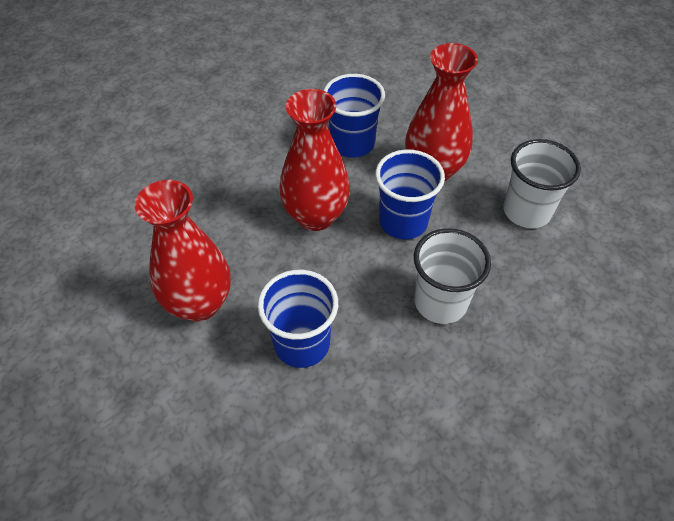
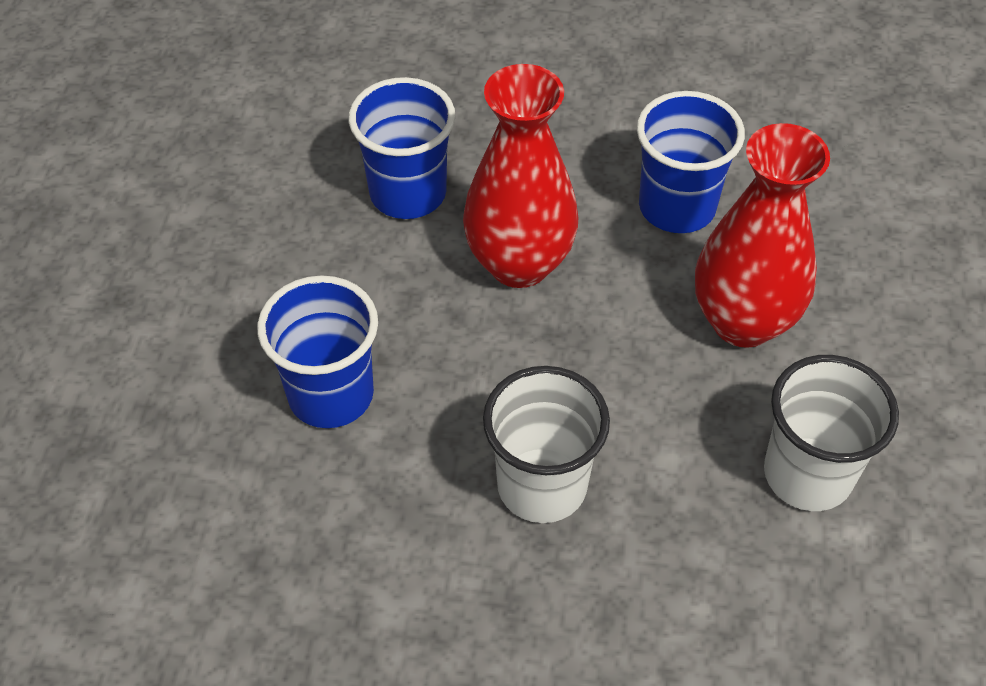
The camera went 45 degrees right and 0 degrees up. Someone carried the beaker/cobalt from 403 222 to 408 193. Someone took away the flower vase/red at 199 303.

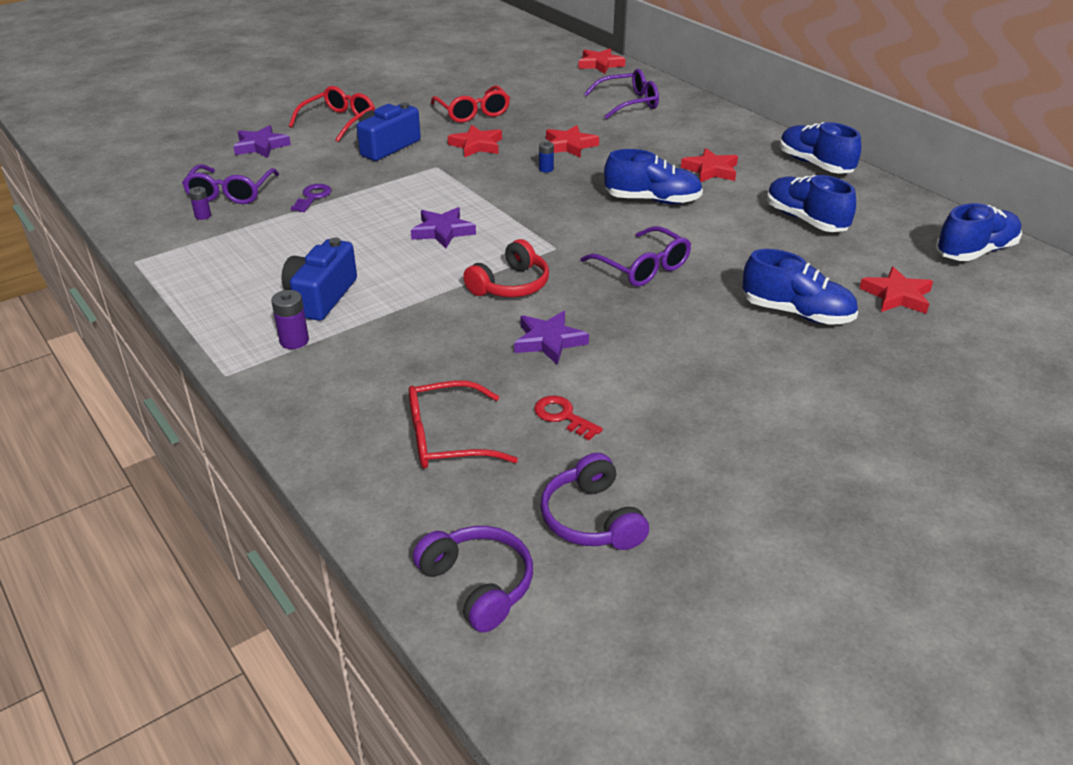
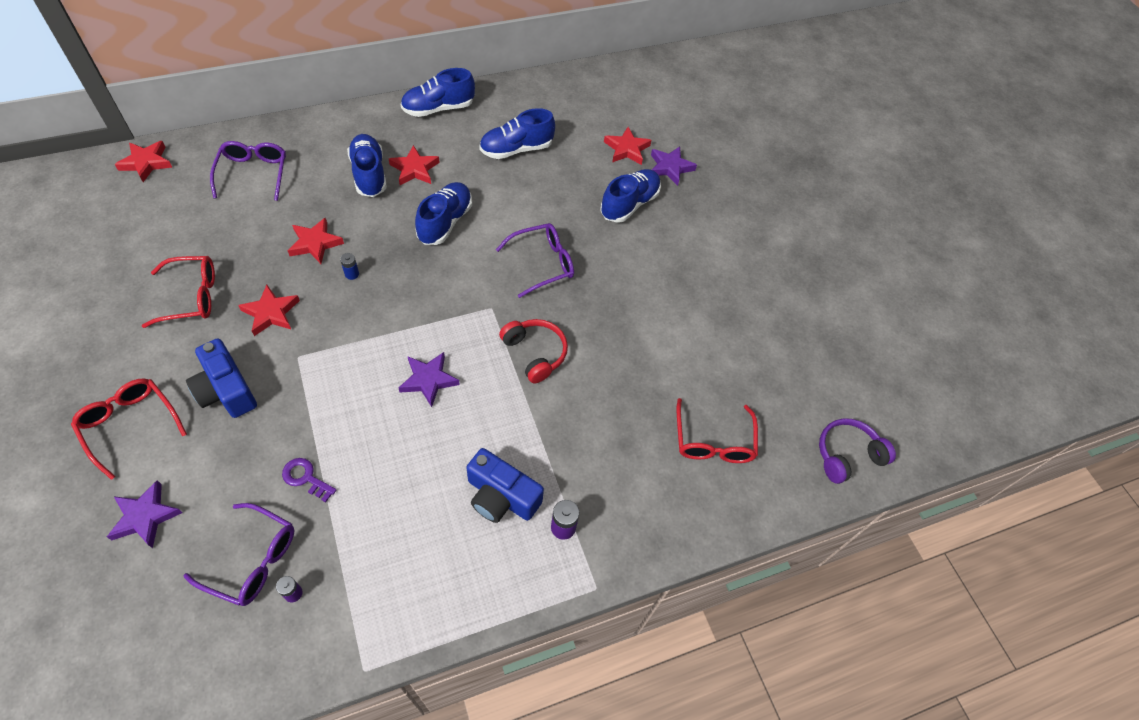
The camera went 80 degrees left and 20 degrees up. Someone carried the sneaker/cobalt from 975 252 to 369 174. Someone carried the star shape/royal purple from 549 341 to 670 167. Someone took away the key/red at 563 416. Someone took away the over-ear headphones/royal purple at 592 519.

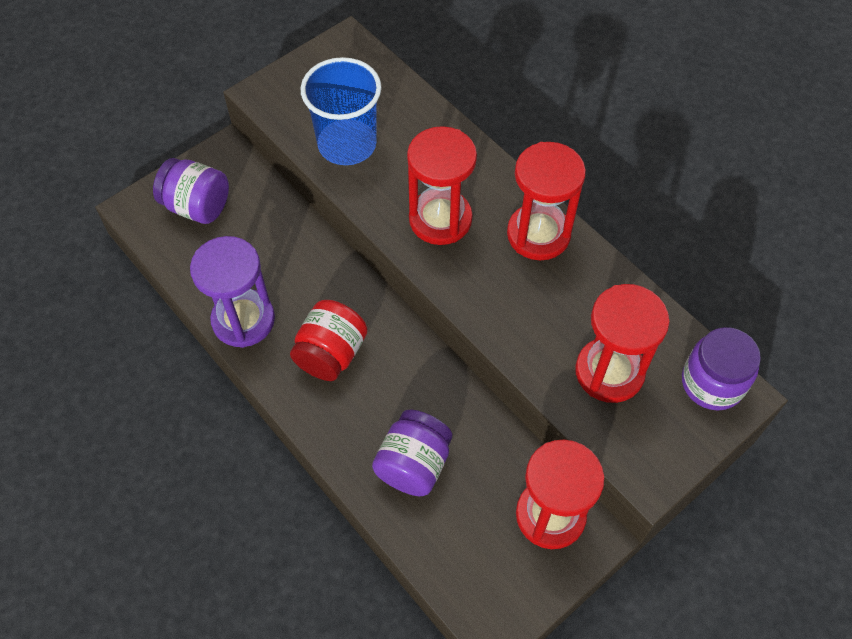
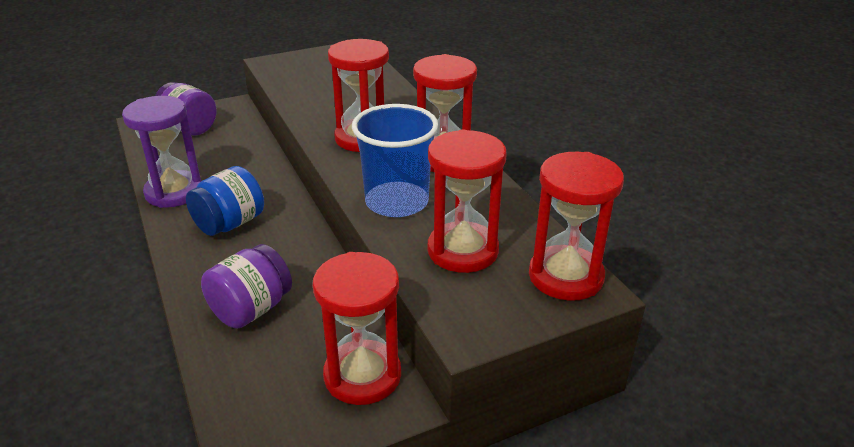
The camera went 15 degrees right and 25 degrees down. Someone carried the beaker/cobalt from 347 144 to 397 202. Someone repainted the jar/red at 331 354, which became the jar/cobalt at 230 224. Someone swapped the jar/royal purple at 712 383 for the sand timer/red at 565 276.

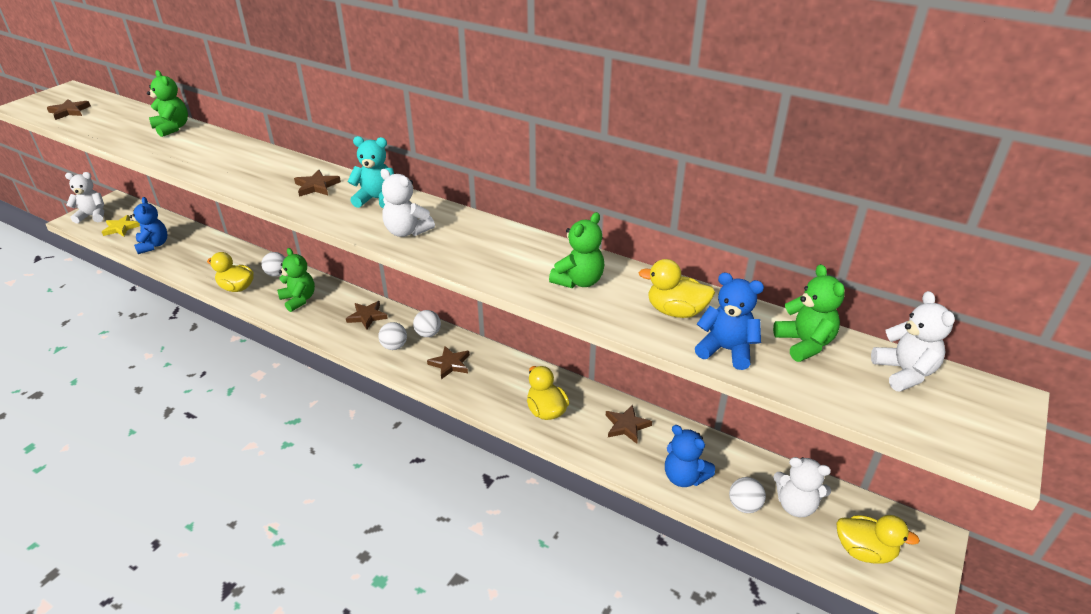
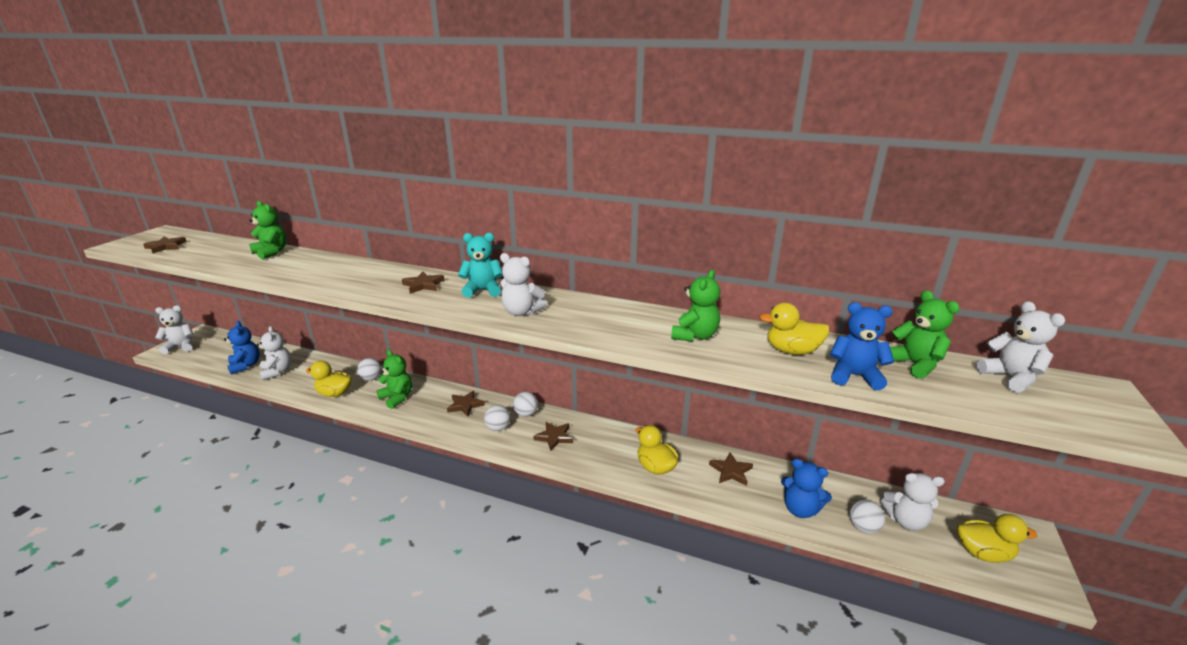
The camera went 10 degrees left and 10 degrees down. Someone took away the star shape/golden at 121 228. Someone put down the teddy/snow-white at 277 371.

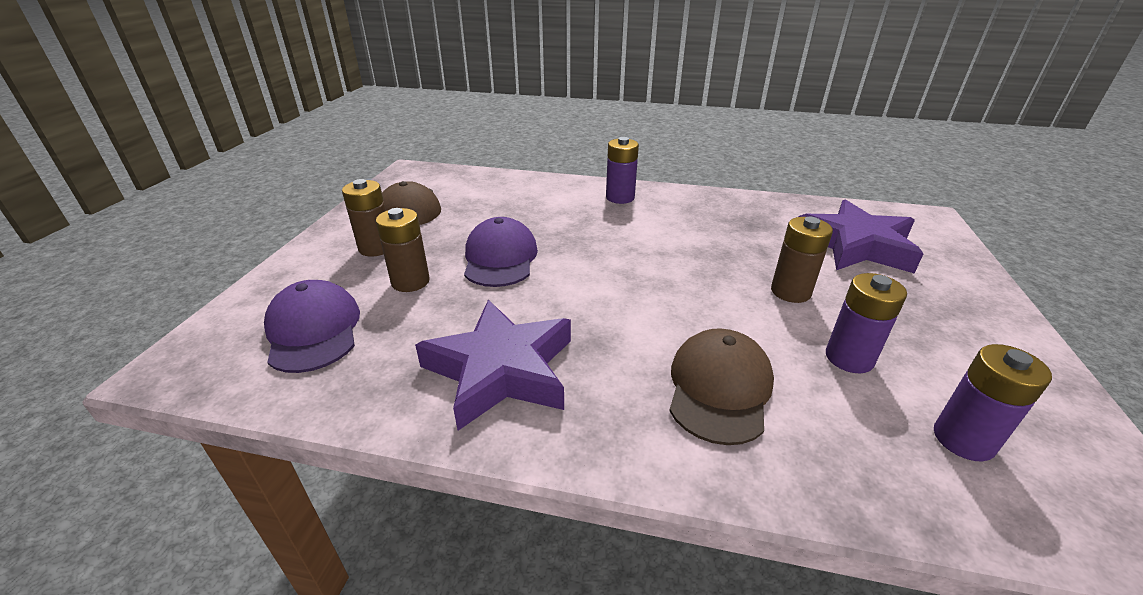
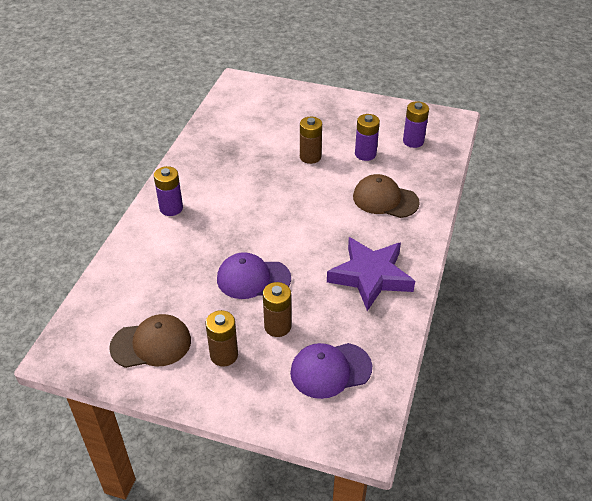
The camera went 85 degrees left and 10 degrees up. Someone took away the star shape/royal purple at 856 245.

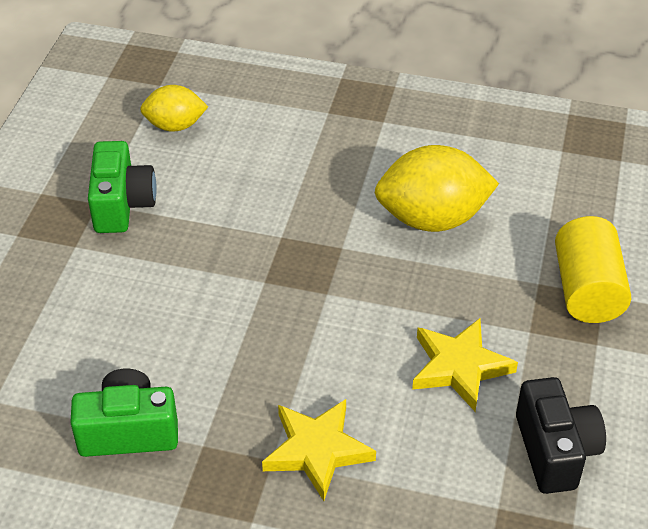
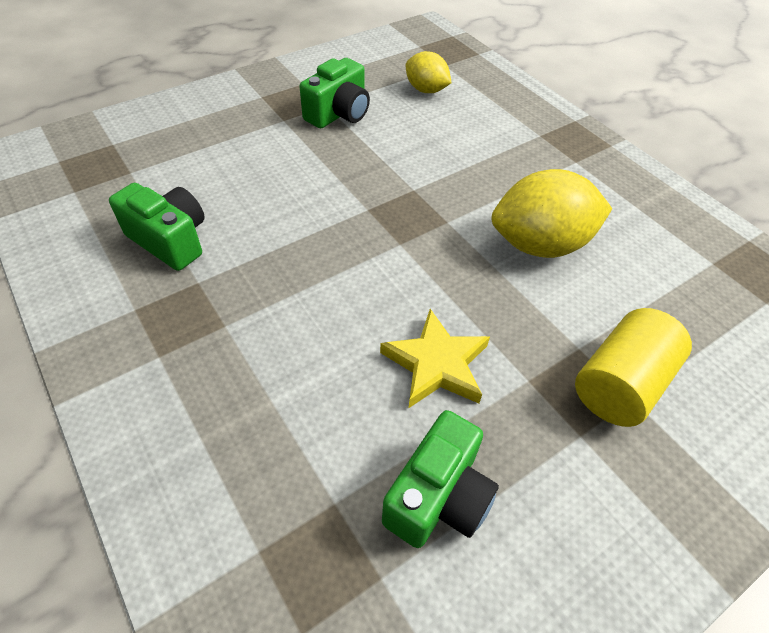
The camera went 40 degrees right and 5 degrees up. Someone rotated the toy lemon/golden at 432 218 by 45 degrees counterclockwise. Someone repainted the photo camera/black at 555 451, which became the photo camera/green at 438 497. Someone took away the star shape/golden at 317 450.

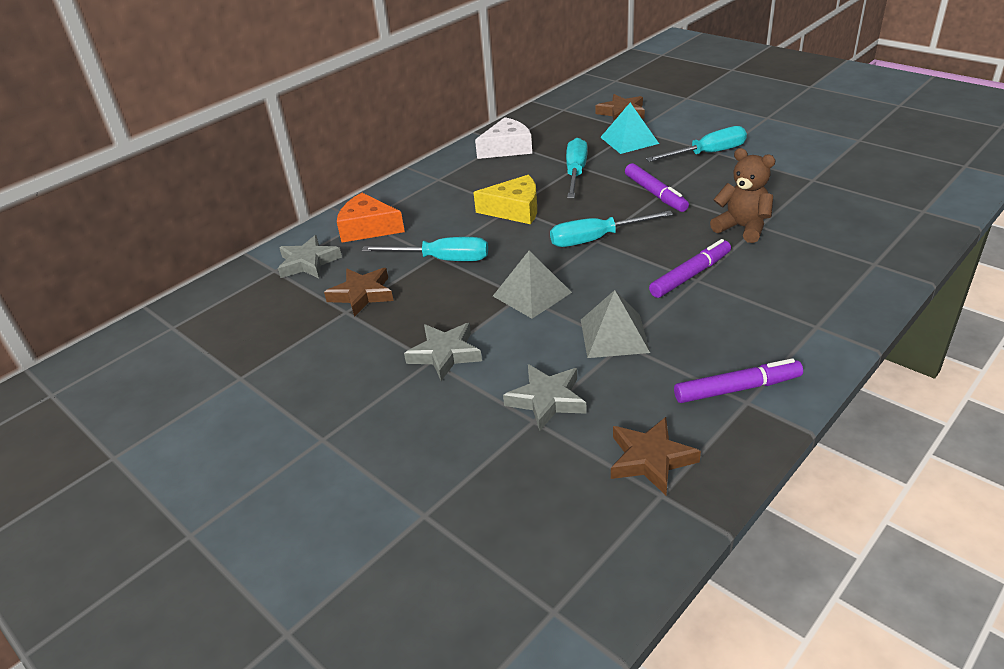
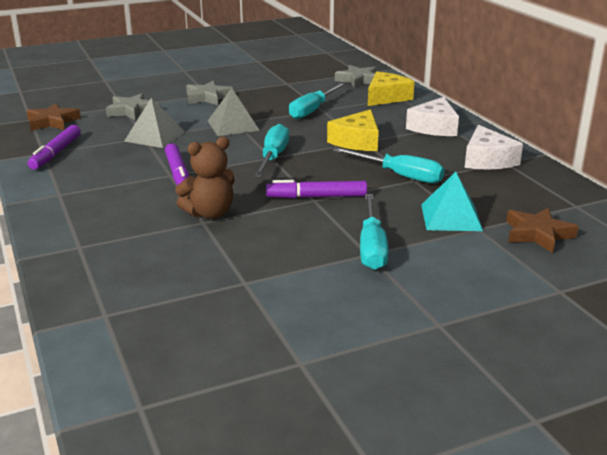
The camera went 110 degrees right and 10 degrees down. Someone repainted the piece of cheese/orange at 368 228, which became the piece of cheese/golden at 386 97. Someone took away the star shape/dark brown at 362 294. Someone put down the piece of cheese/snow-white at 434 127.

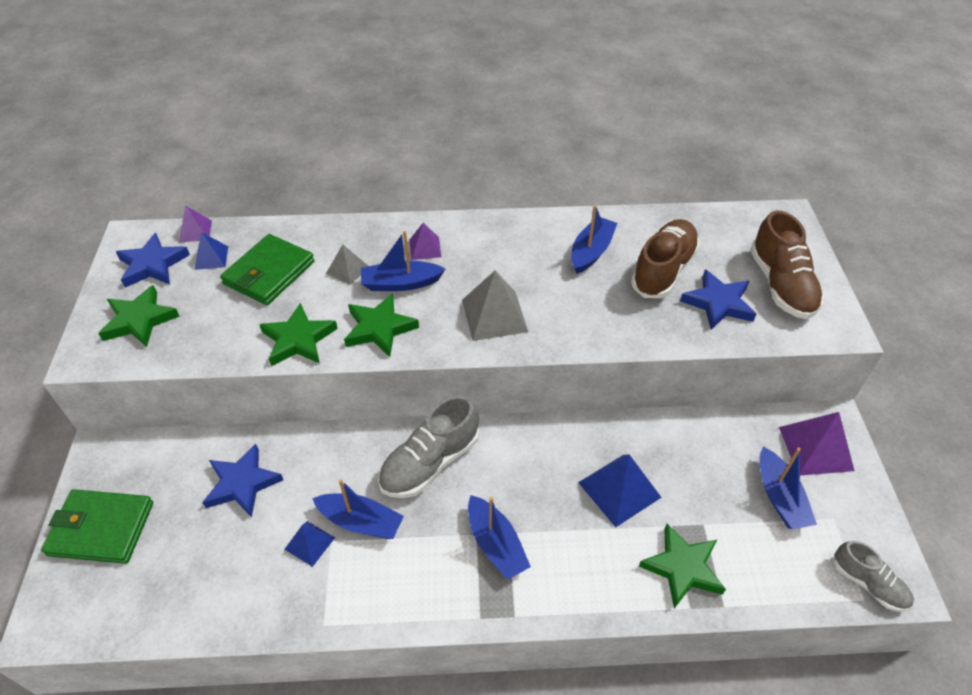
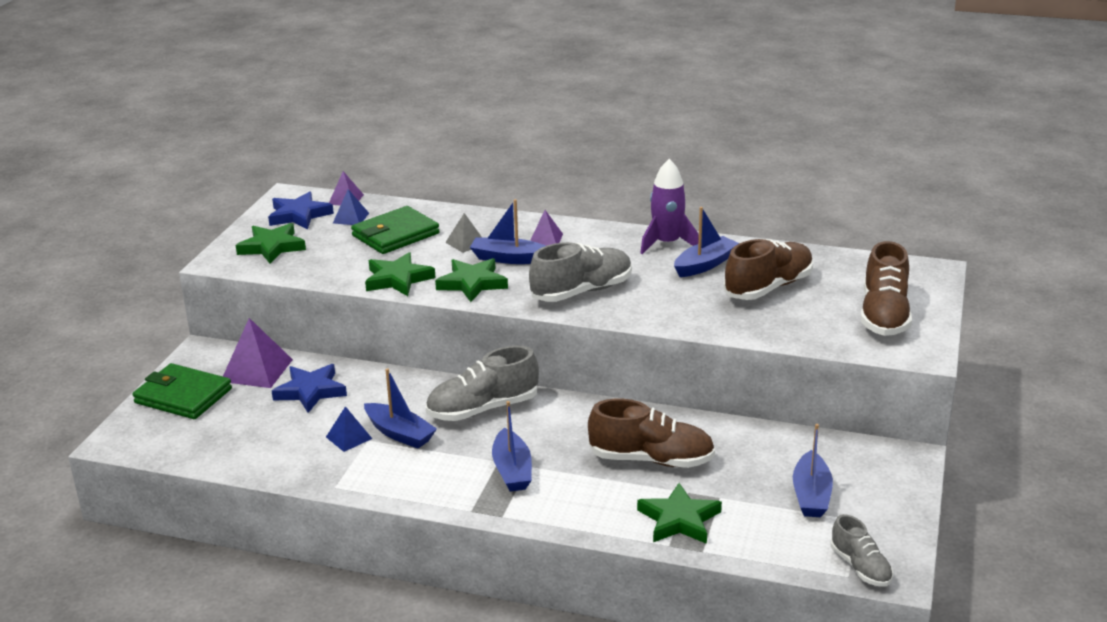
The camera went 20 degrees right and 20 degrees down. Someone took away the star shape/cobalt at 718 303. Someone swapped the pyramid/gray at 494 315 for the sneaker/gray at 582 291. Someone carried the pyramid/royal purple from 816 448 to 257 370. Someone swapped the pyramid/cobalt at 619 490 for the sneaker/dark brown at 651 459. Someone put down the rocket/royal purple at 667 243.

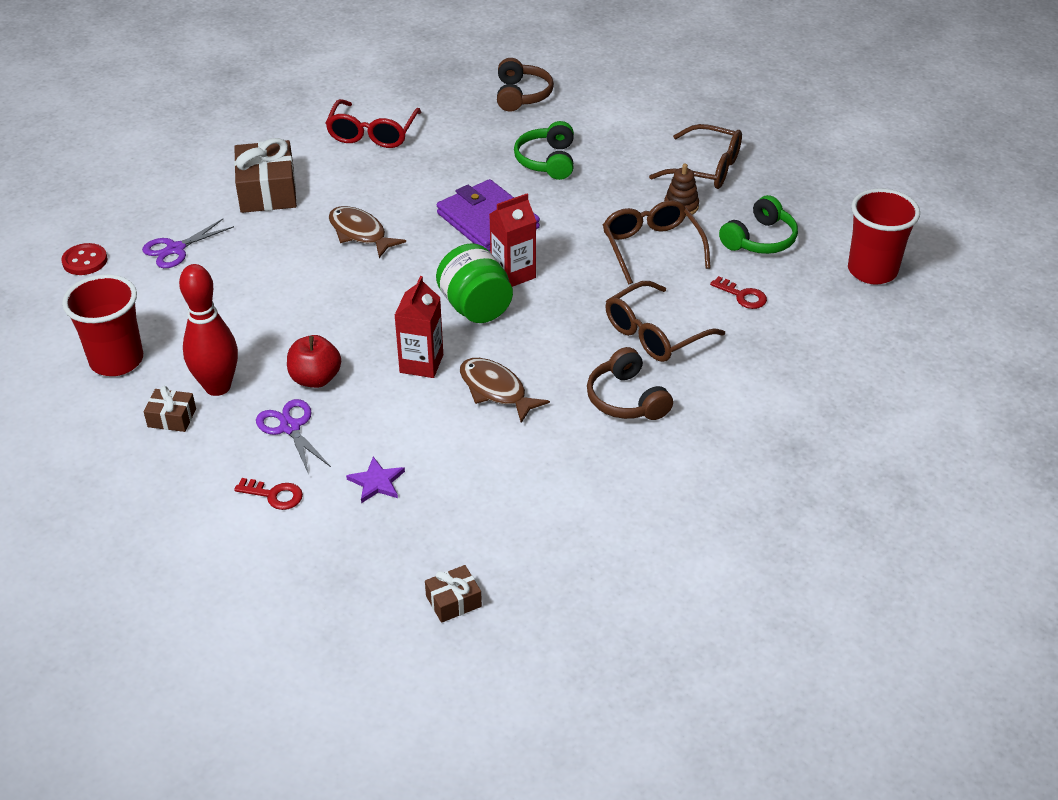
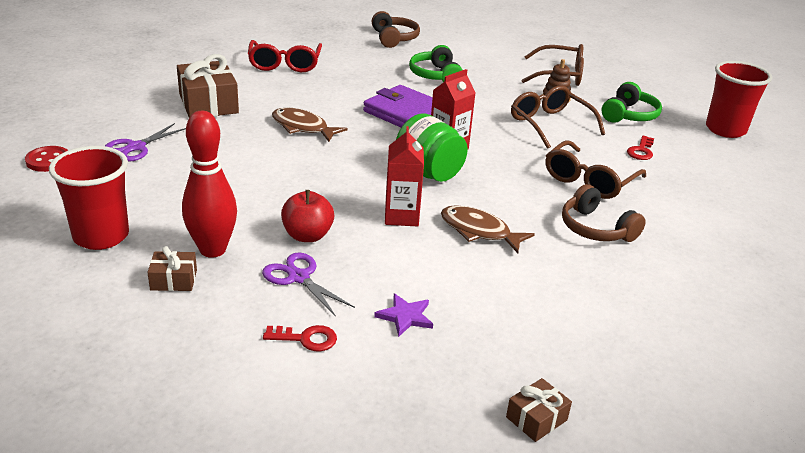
The camera went 15 degrees left and 10 degrees down. Someone rotated the key/red at 742 296 by 90 degrees clockwise.

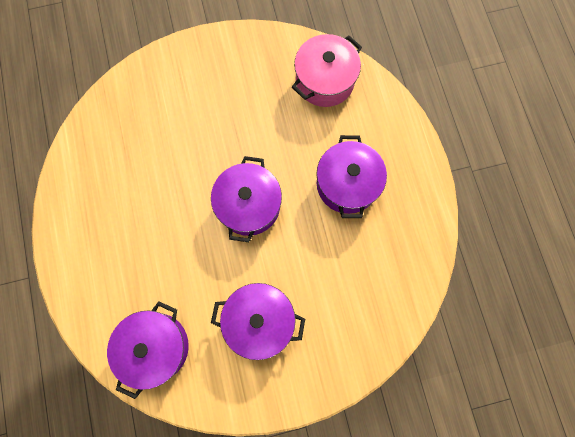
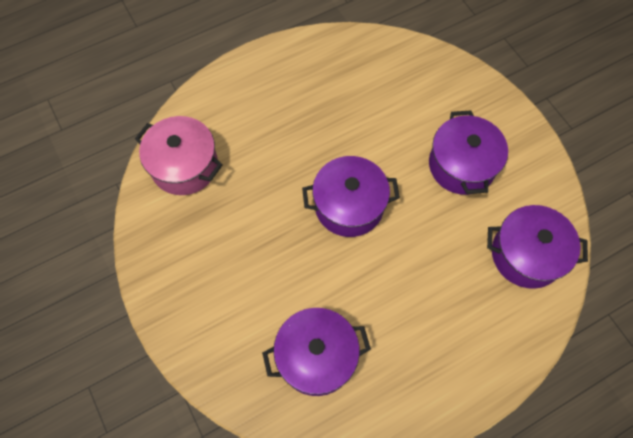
The camera went 105 degrees left and 10 degrees down. Someone carried the pot/royal purple from 347 184 to 316 357.

